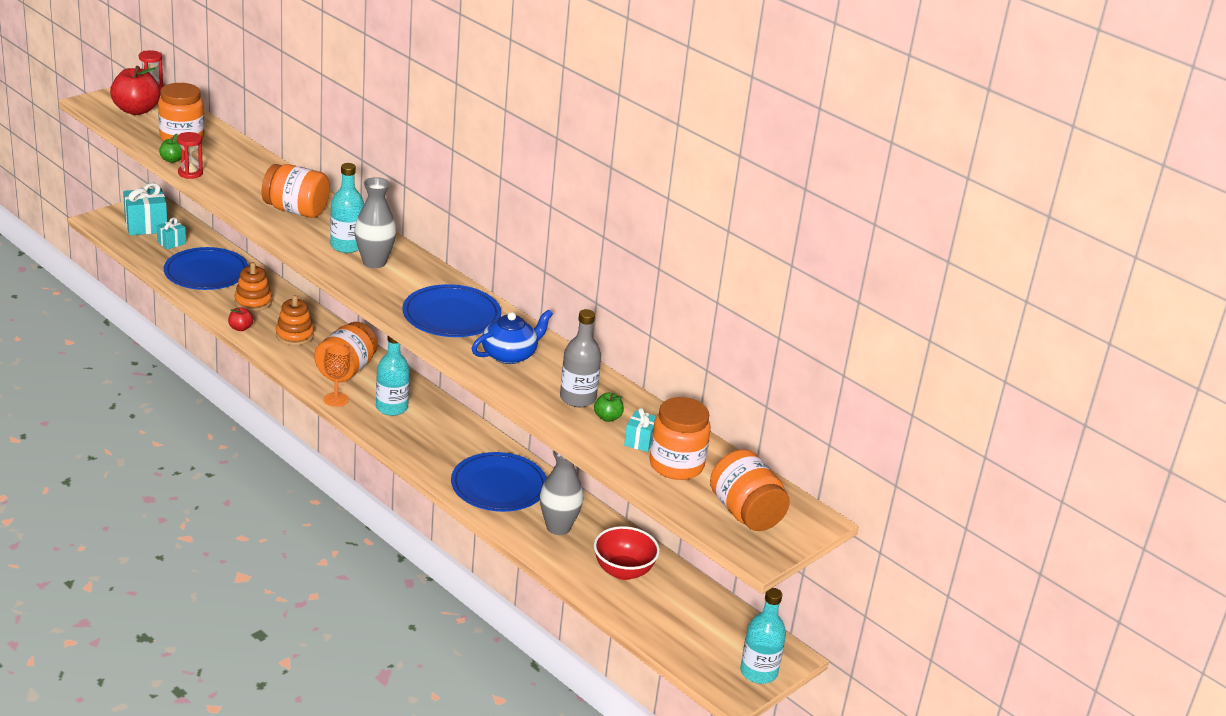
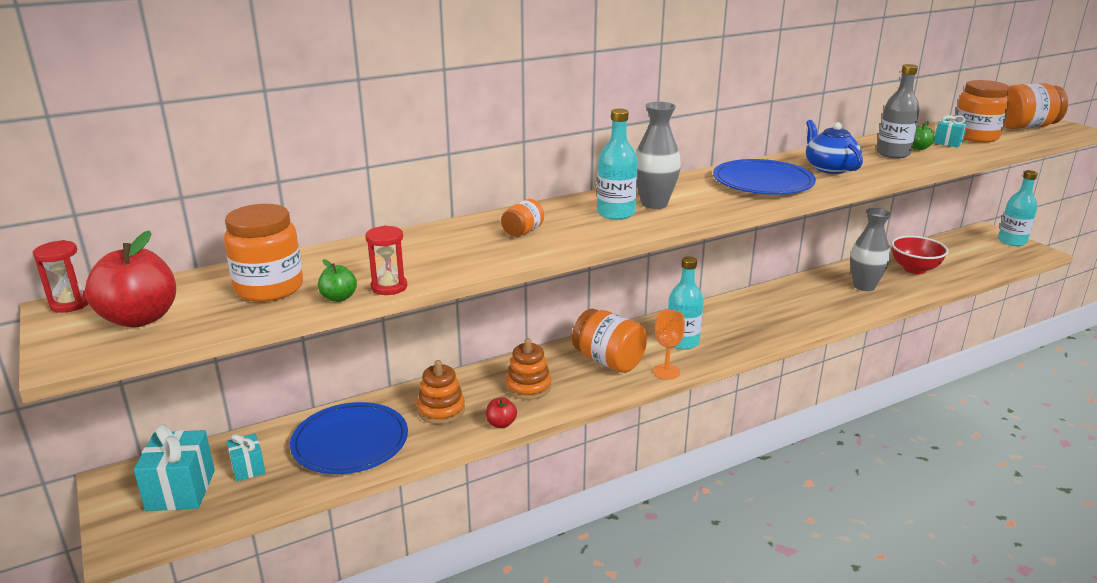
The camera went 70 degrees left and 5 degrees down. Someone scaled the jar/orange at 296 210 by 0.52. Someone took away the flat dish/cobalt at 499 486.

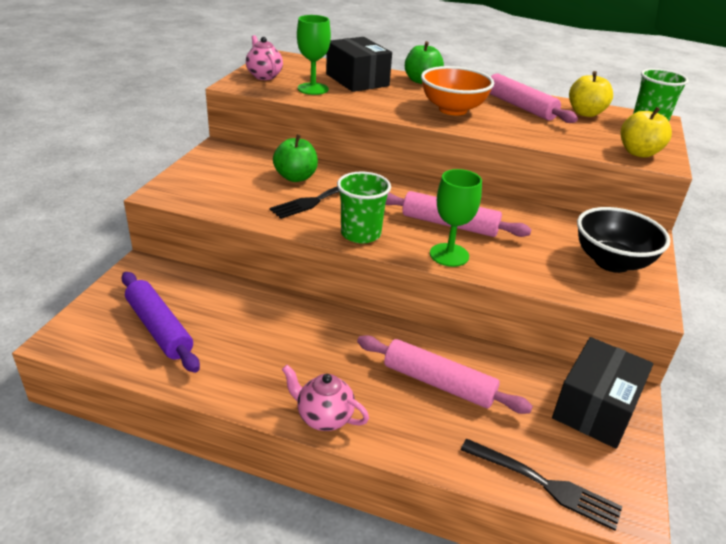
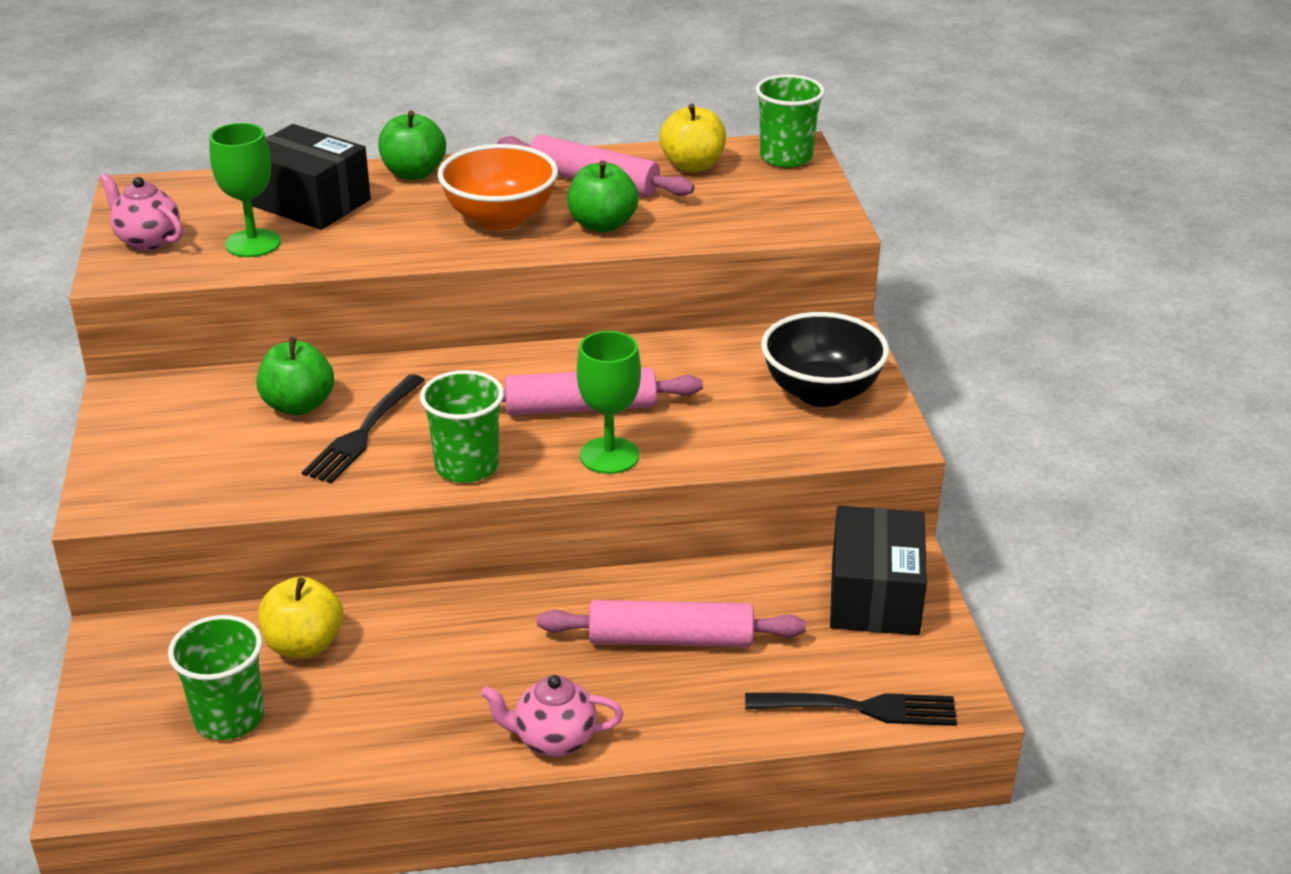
The camera went 25 degrees left and 0 degrees up. Someone carried the apple fruit/golden from 638 153 to 304 645. Someone swapped the pastry roller/royal purple at 159 328 for the beaker/green at 229 717. Someone put down the apple fruit/green at 602 224.

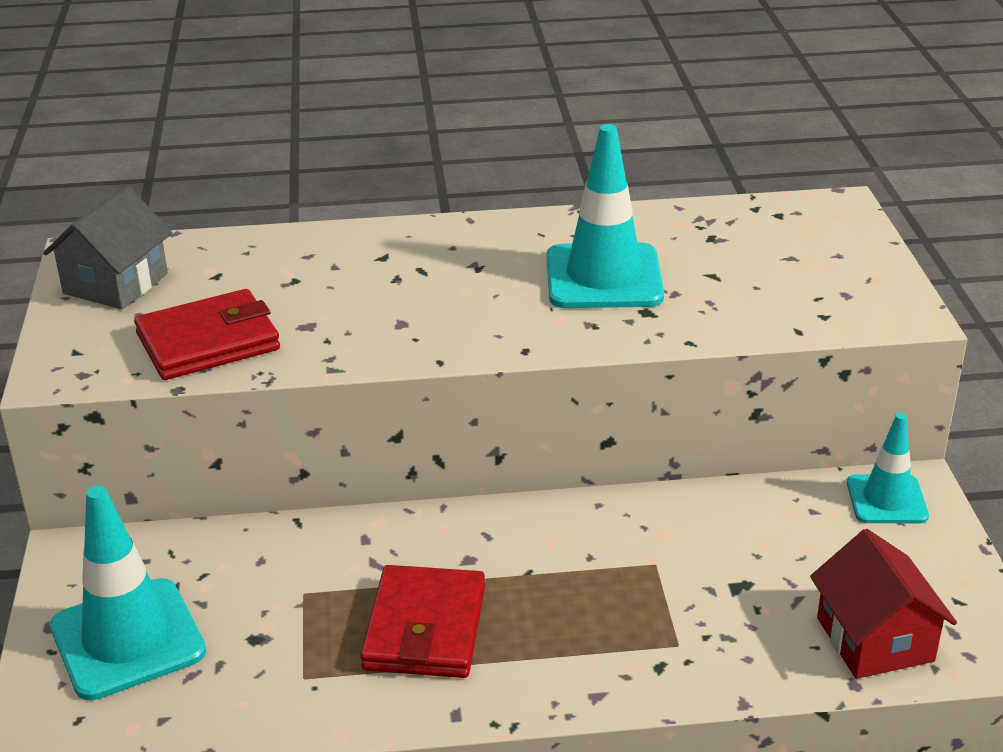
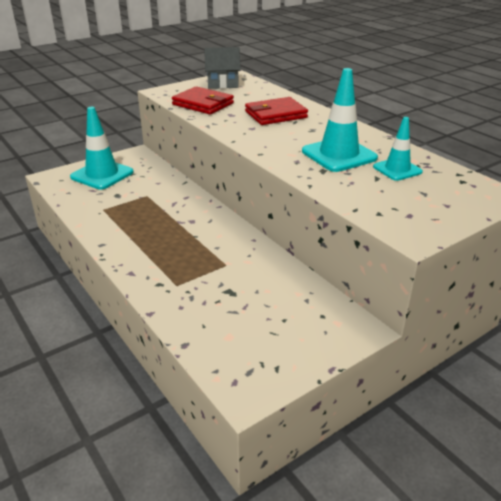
The camera went 60 degrees right and 0 degrees up. Someone carried the safety cone/aqua from 886 500 to 397 169. Someone took away the toy house/red at 875 639. Someone carried the wallet/red from 425 628 to 275 115.

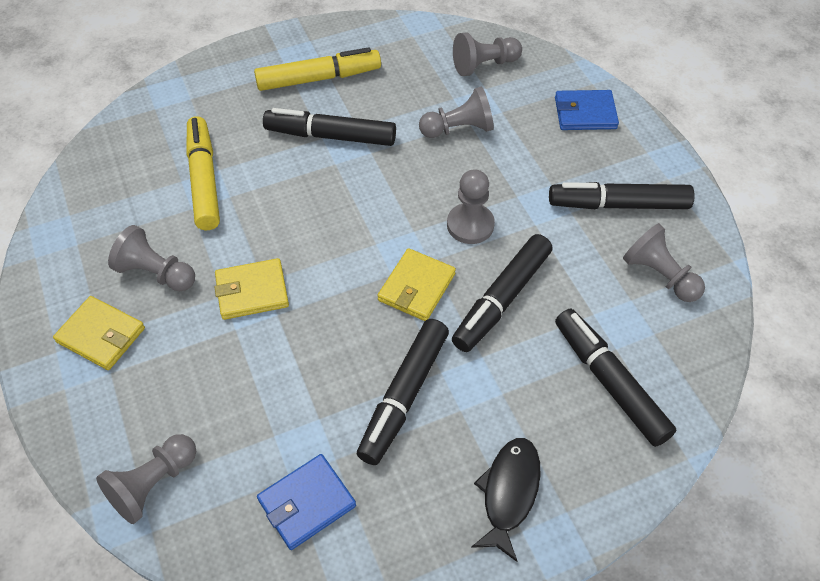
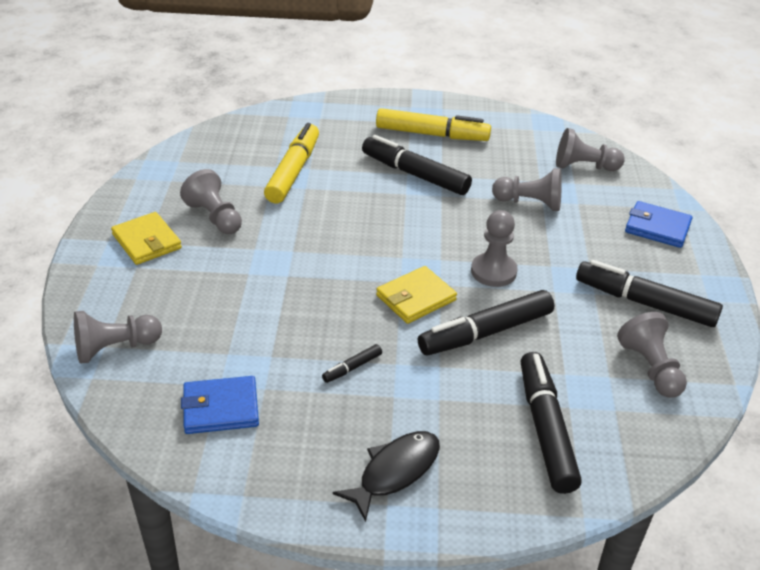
The camera went 25 degrees right and 15 degrees down. Someone took away the wallet/golden at 252 291. Someone scaled the felt pen/black at 404 396 by 0.44.

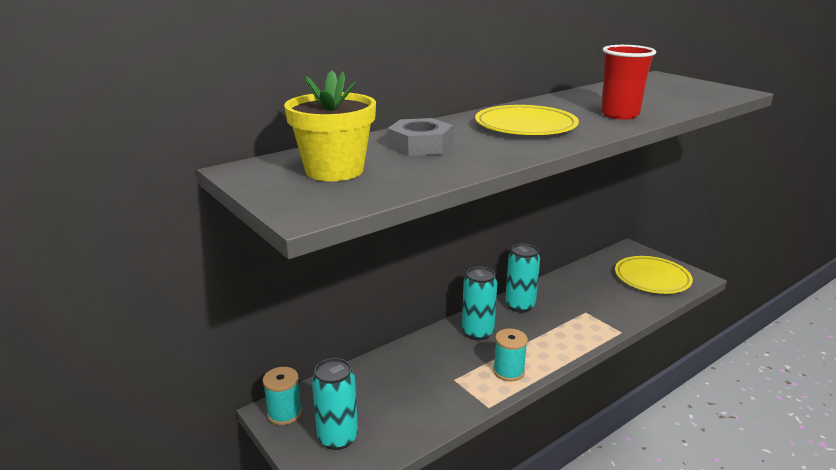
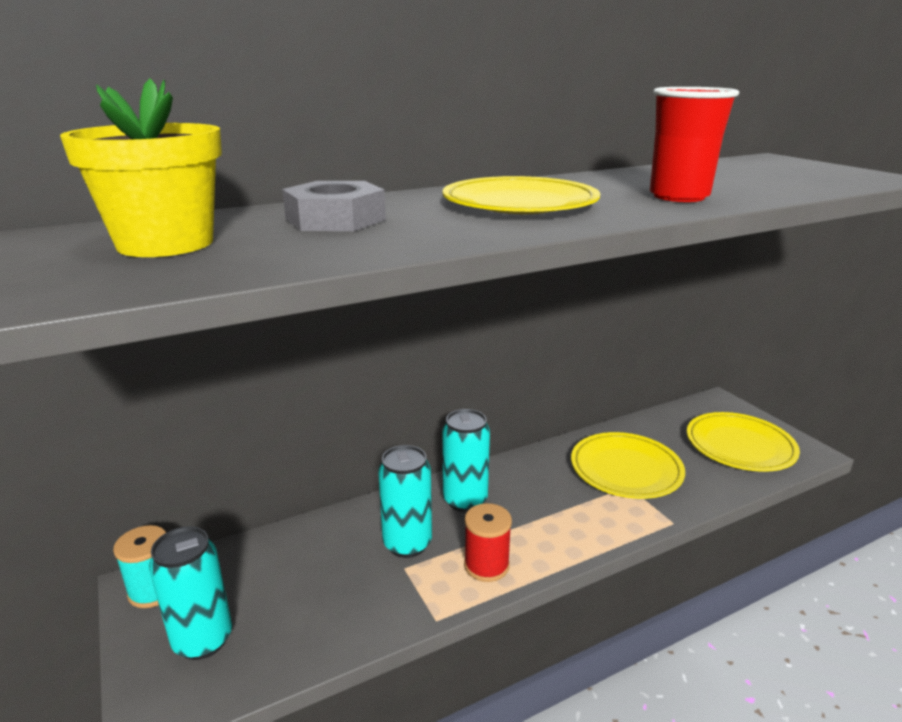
The camera went 10 degrees right and 0 degrees up. Someone carried the can/aqua from 520 306 to 407 544. Someone repainted the bobbin/aqua at 508 371, which became the bobbin/red at 486 565. Someone put down the flat dish/golden at 626 470.

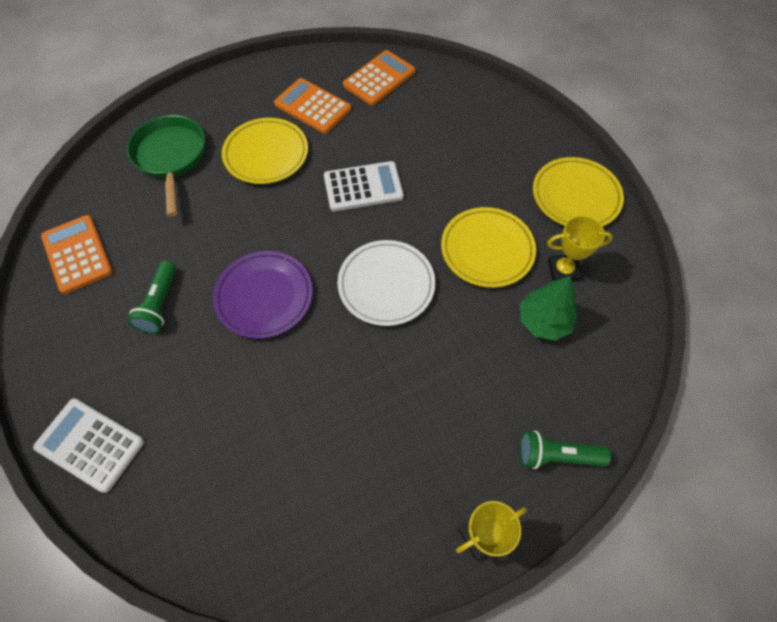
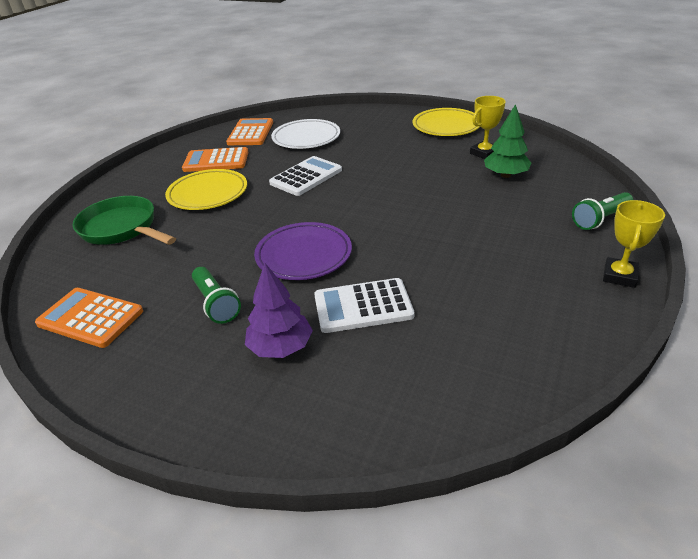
The camera went 35 degrees left and 25 degrees down. Someone took away the flat dish/golden at 487 250. Someone carried the flat dish/snow-white from 386 285 to 306 138. Someone carried the pocket calculator/snow-white from 90 444 to 363 306. Someone put down the tree/royal purple at 280 347.

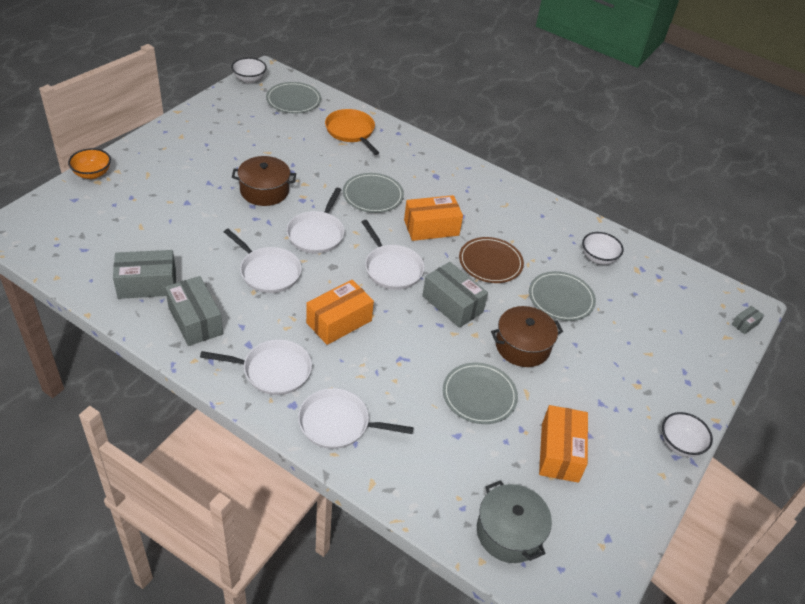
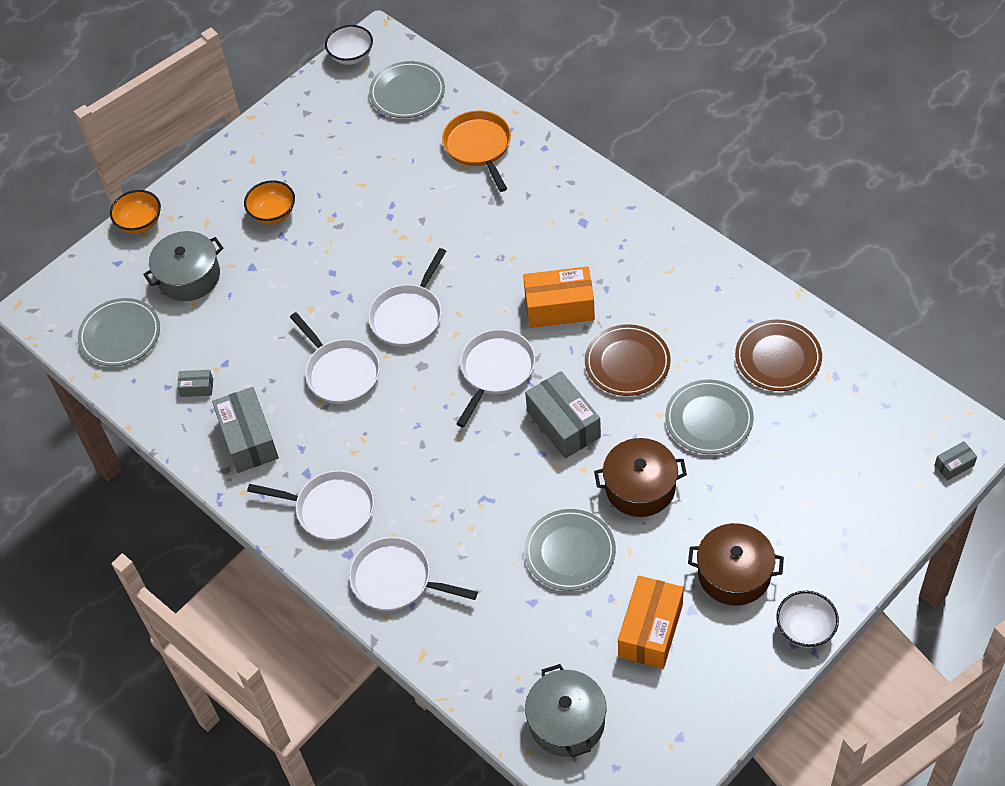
The camera went 20 degrees right and 10 degrees up. Someone carried the pot/dark brown from 264 191 to 734 573. Someone carried the flat dish/gray from 373 195 to 120 335. Someone rotated the frying pan/snow-white at 392 268 by 135 degrees counterclockwise. Someone swapped the serving bowl/snow-white at 598 258 for the flat dish/dark brown at 778 358. Someone scaled the parcel/gray at 147 284 by 0.47. Someone took away the parcel/orange at 339 322. Someone put down the serving bowl/orange at 273 213. Someone put down the pot/gray at 189 276.

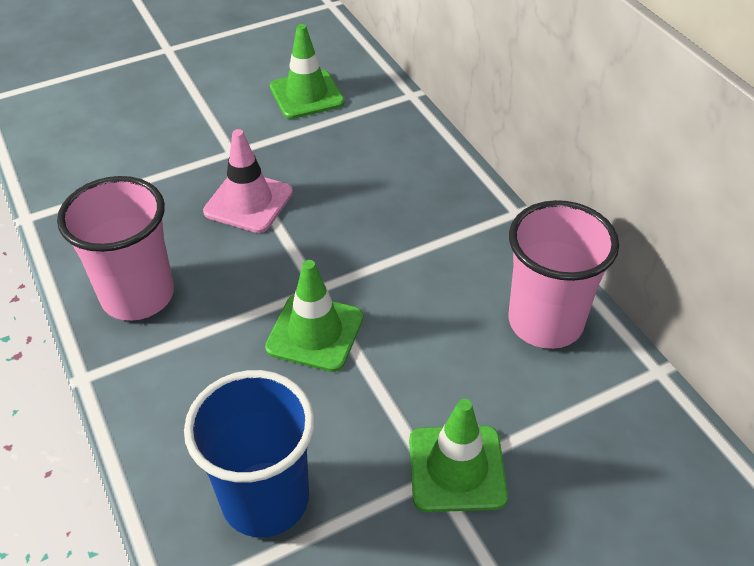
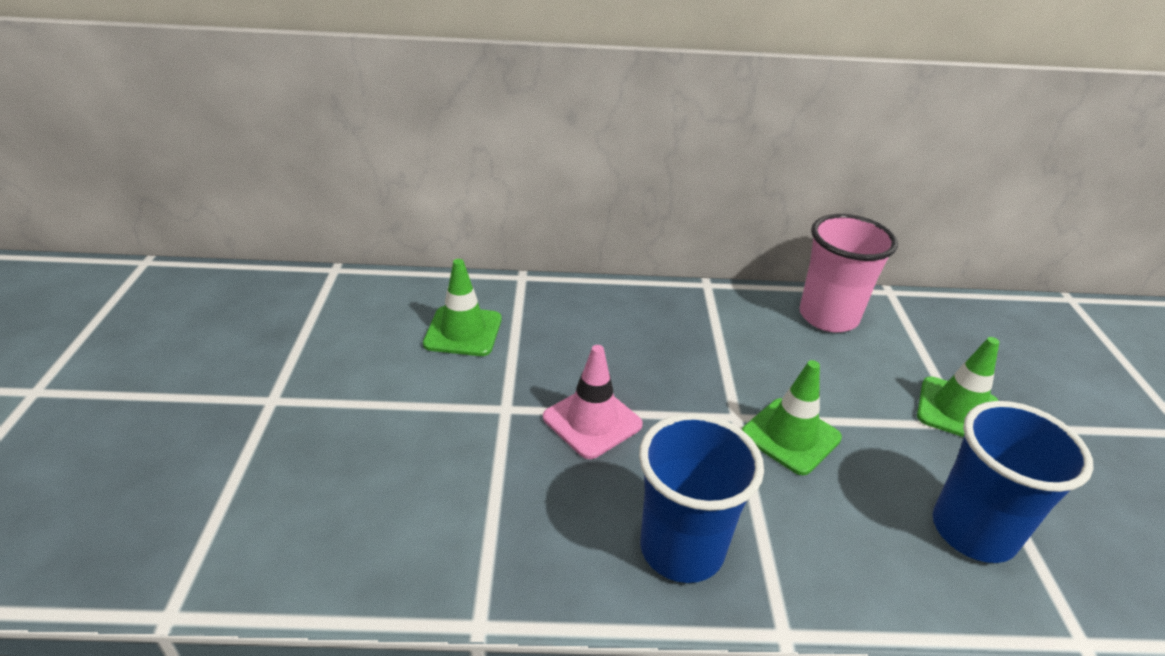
The camera went 65 degrees left and 10 degrees down. Someone repainted the beaker/rose-pink at 138 296, which became the beaker/cobalt at 681 549.

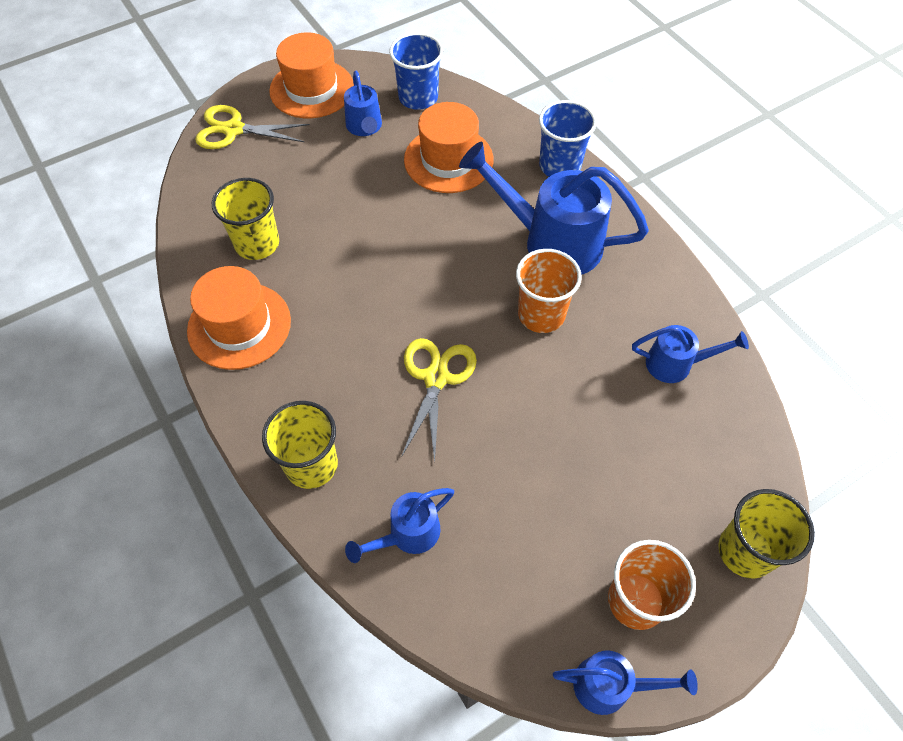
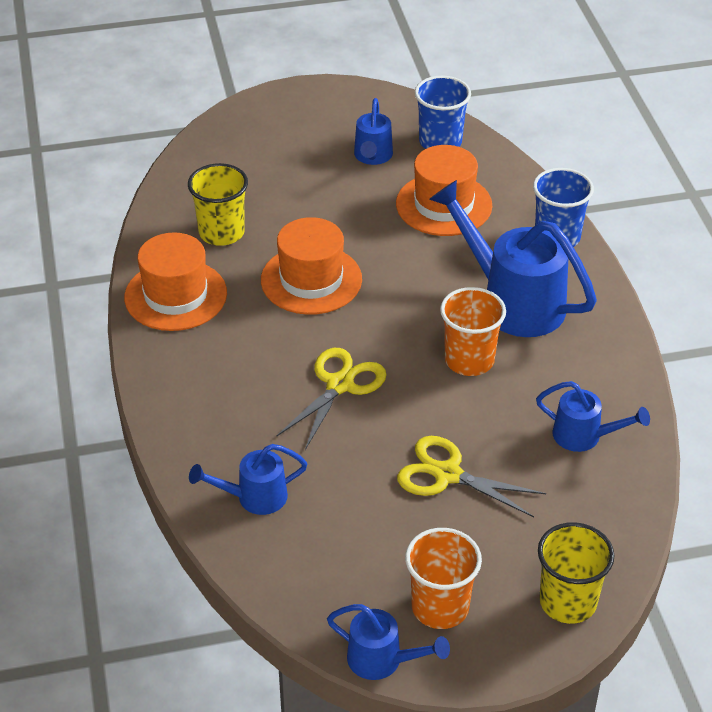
The camera went 20 degrees right and 15 degrees down. Someone carried the top hat/orange from 311 89 to 311 280. Someone carried the shears/golden from 233 130 to 447 474. Someone took away the beaker/golden at 311 465.

